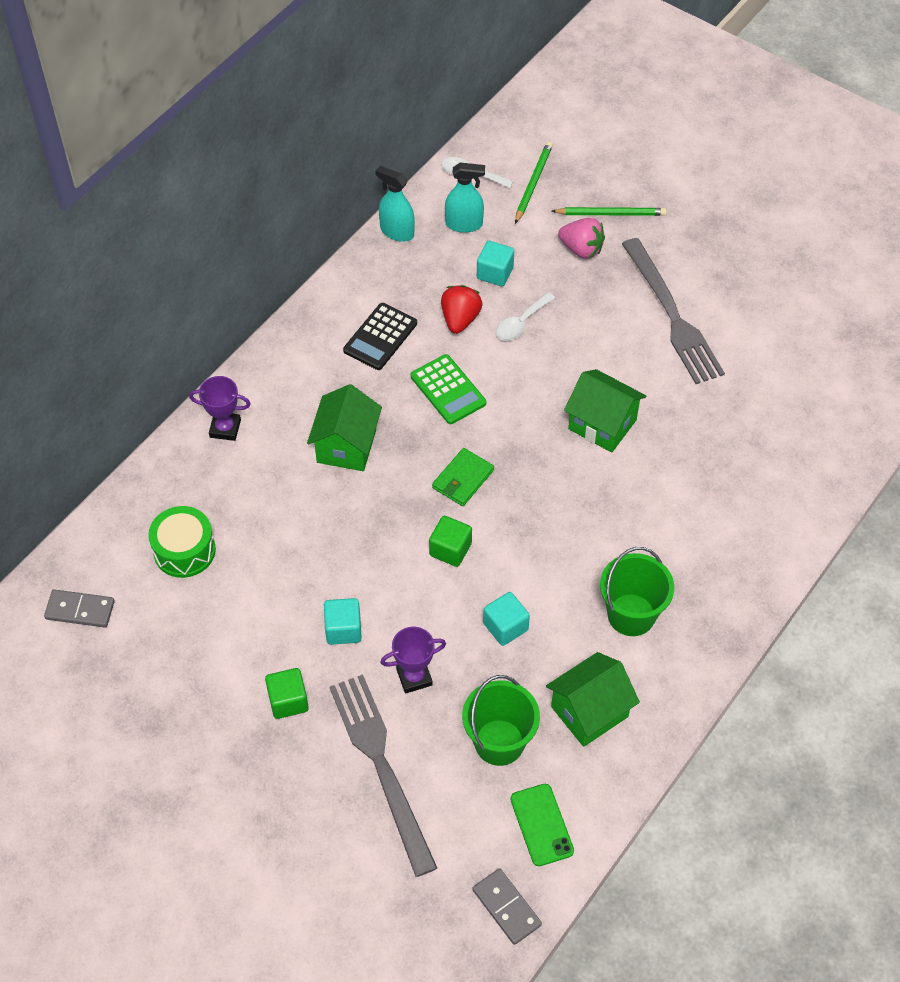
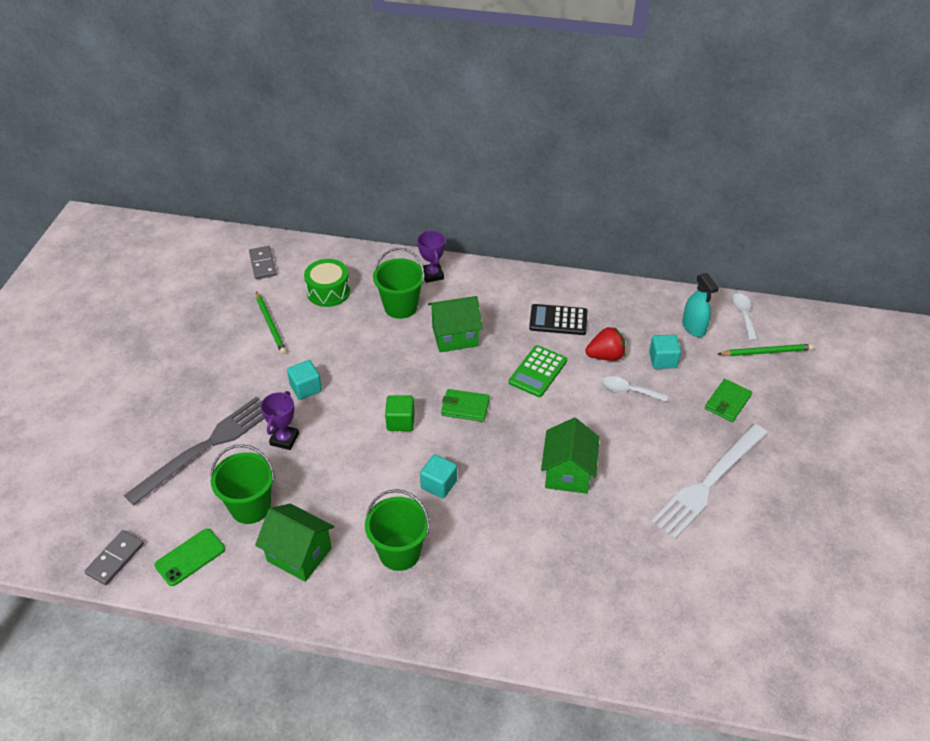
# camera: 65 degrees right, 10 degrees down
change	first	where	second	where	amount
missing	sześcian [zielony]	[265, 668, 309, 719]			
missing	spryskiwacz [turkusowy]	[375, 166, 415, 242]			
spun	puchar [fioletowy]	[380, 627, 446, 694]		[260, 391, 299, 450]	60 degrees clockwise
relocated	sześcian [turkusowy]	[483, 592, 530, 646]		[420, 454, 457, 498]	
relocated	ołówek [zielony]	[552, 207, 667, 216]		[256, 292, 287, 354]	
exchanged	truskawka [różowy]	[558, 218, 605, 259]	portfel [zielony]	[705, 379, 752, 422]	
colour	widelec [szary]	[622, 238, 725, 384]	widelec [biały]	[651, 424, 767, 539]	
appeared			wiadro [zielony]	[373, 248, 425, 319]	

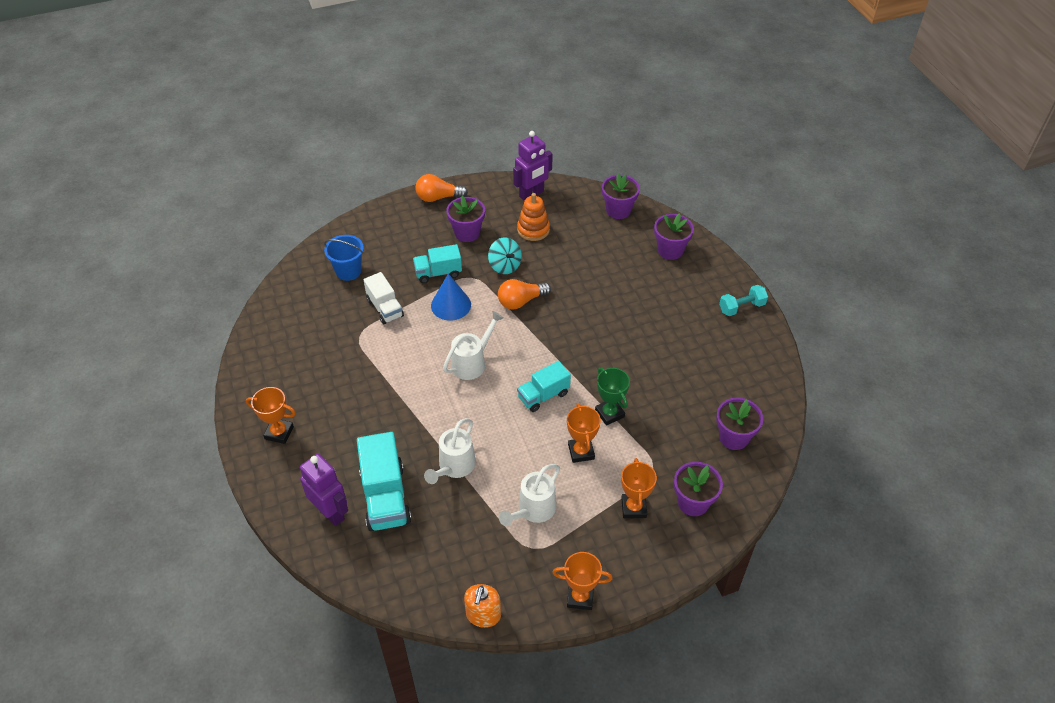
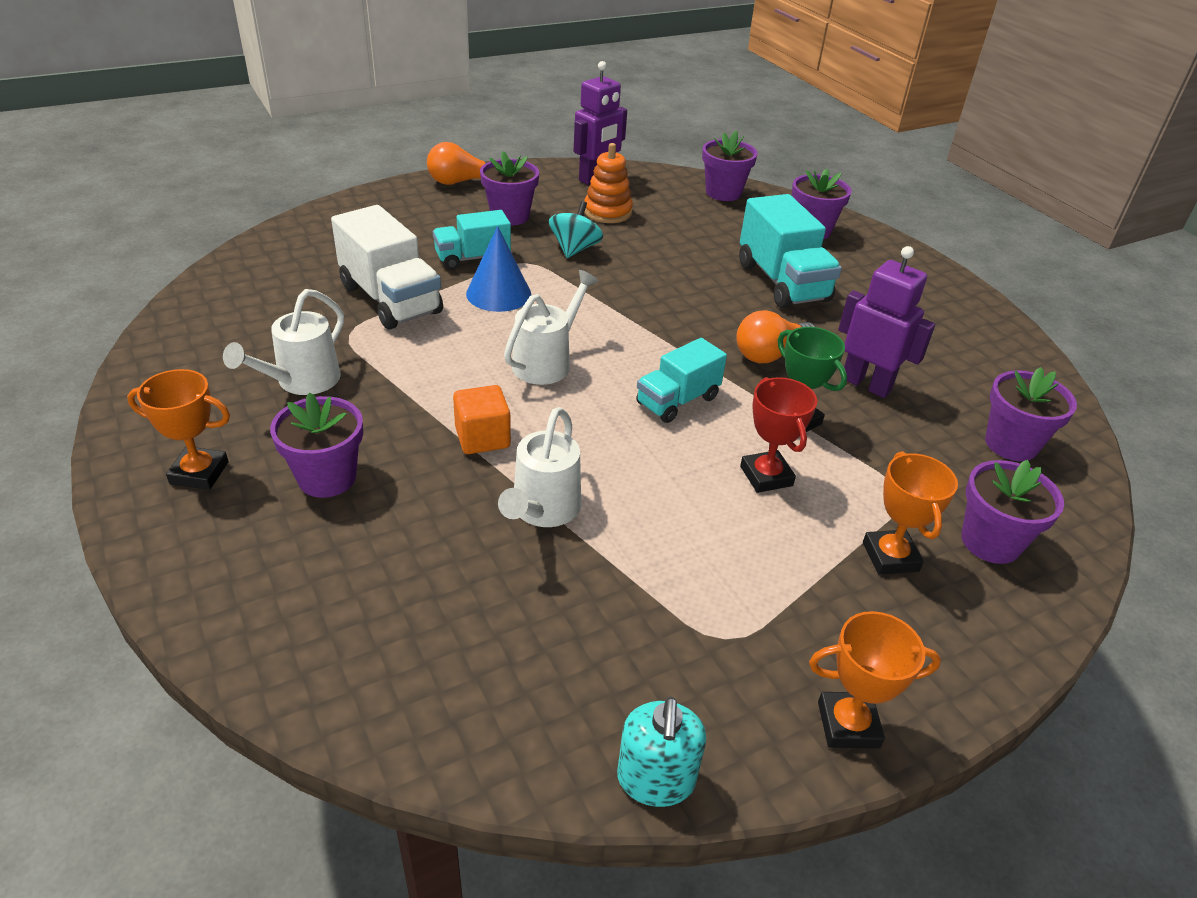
# camera: 10 degrees left, 10 degrees down
change	first	where	second	where	amount
relocated	robot [fioletowy]	[300, 454, 348, 526]		[838, 246, 935, 398]	
missing	wiadro [niebieski]	[324, 235, 364, 281]			
relocated	ciężarówka [turkusowy]	[357, 432, 411, 531]		[739, 194, 842, 308]	
size	ciężarówka [biały]	[363, 272, 404, 324]		[331, 205, 443, 329]	x1.59
colour	dozownik mydła [pomarańczowy]	[464, 584, 501, 628]	dozownik mydła [turkusowy]	[617, 697, 706, 807]	
spun	bączek [turkusowy]	[488, 237, 522, 274]		[549, 201, 603, 258]	120 degrees counterclockwise
relocated	żarówka [pomarańczowy]	[498, 279, 551, 310]		[736, 310, 816, 363]	
relocated	konewka [biały]	[499, 464, 560, 526]		[223, 289, 344, 395]	
colour	puchar [pomarańczowy]	[567, 403, 601, 463]	puchar [czerwony]	[740, 377, 817, 493]	
missing	hantel [turkusowy]	[719, 285, 768, 316]			
appeared			doniczka [fioletowy]	[270, 392, 363, 498]	
appeared			sześcian [pomarańczowy]	[453, 385, 511, 454]	

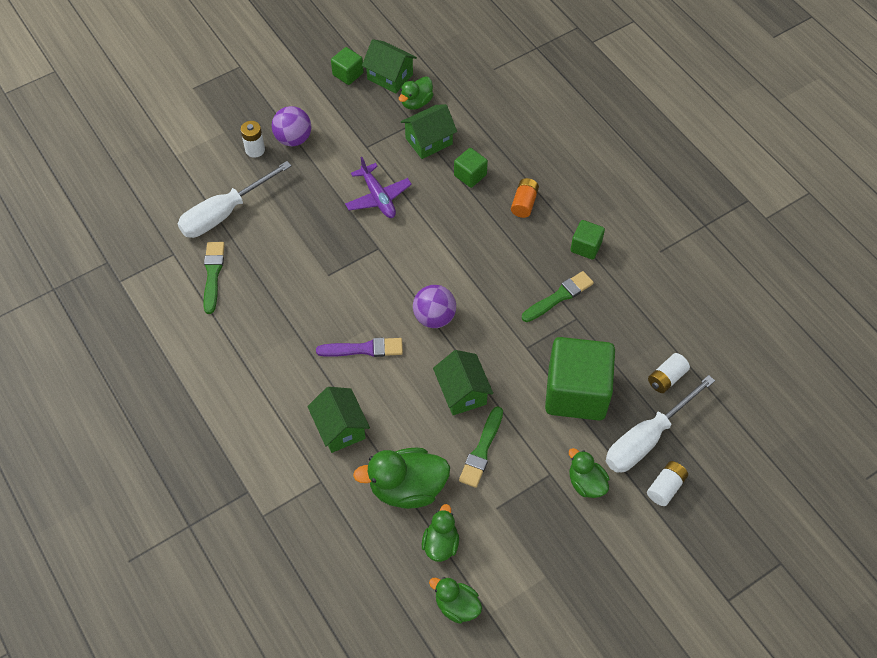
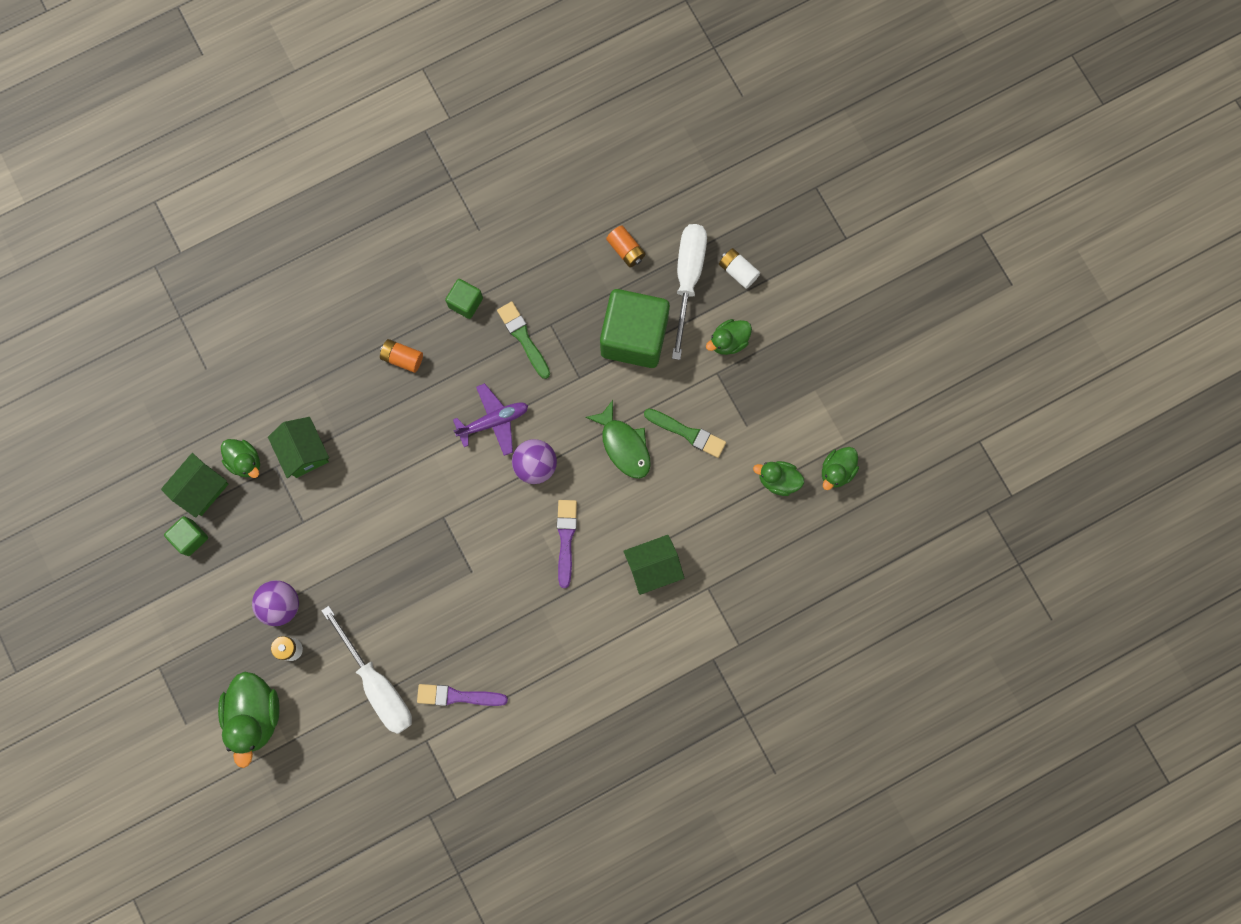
# camera: 85 degrees left, 20 degrees up
change	first	where	second	where	amount
colour	pędzel [zielony]	[203, 242, 225, 314]	pędzel [fioletowy]	[417, 684, 508, 706]	
relocated	samolot [fioletowy]	[345, 157, 412, 218]		[453, 383, 528, 456]	
relocated	kaczka [zielony]	[353, 447, 450, 509]		[218, 672, 280, 768]	
exchanged	domek [zielony]	[433, 350, 493, 415]	ryba [zielony]	[585, 400, 651, 479]	
missing	sześcian [zielony]	[454, 148, 488, 188]			
spun	śrubokręt [biały]	[606, 375, 715, 472]		[672, 224, 707, 360]	135 degrees counterclockwise
colour	bateria [biały]	[648, 353, 690, 393]	bateria [pomarańczowy]	[606, 226, 646, 267]	

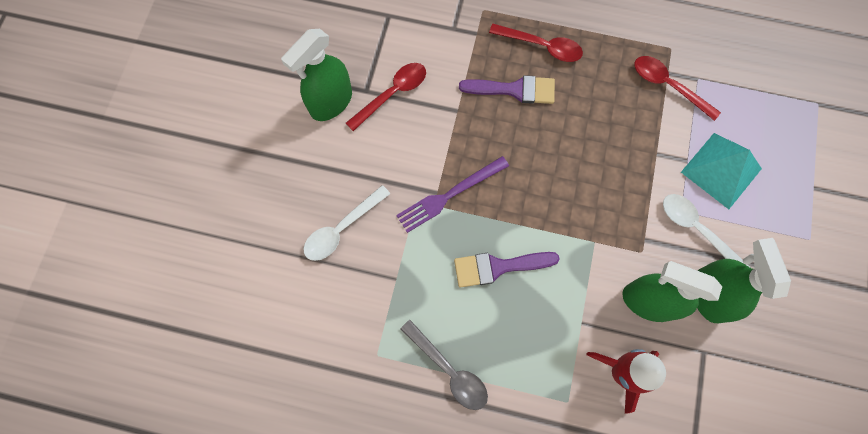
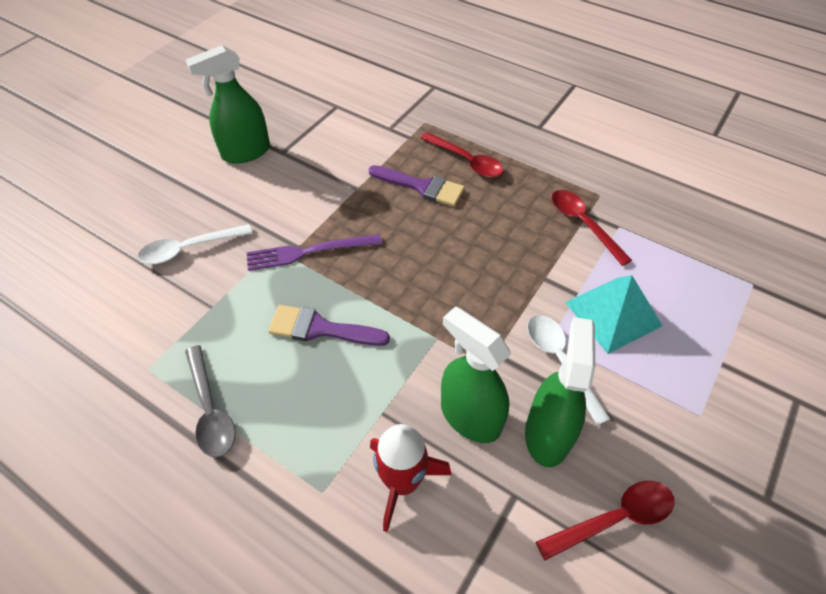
# camera: 20 degrees right, 20 degrees down
change	first	where	second	where	amount
relocated	łyżka [czerwony]	[346, 63, 426, 131]		[536, 481, 674, 561]	

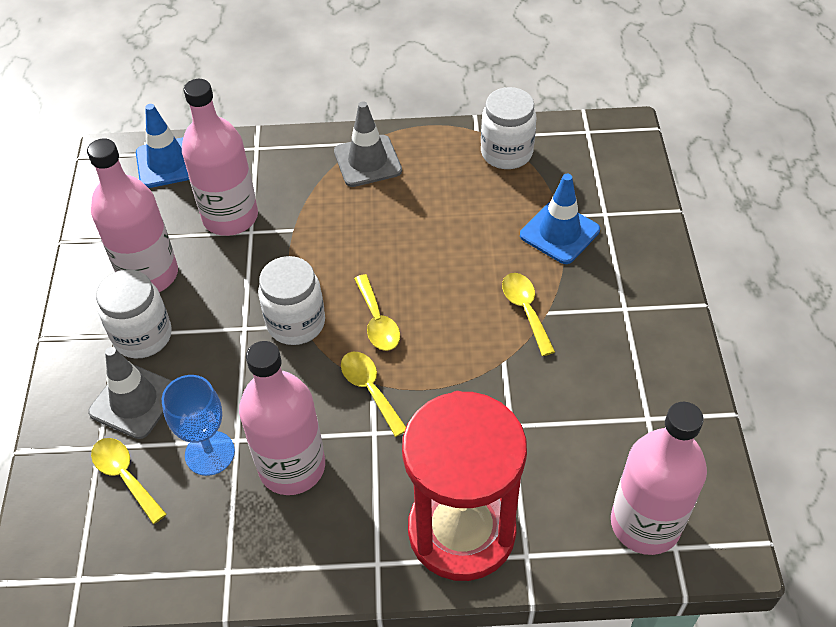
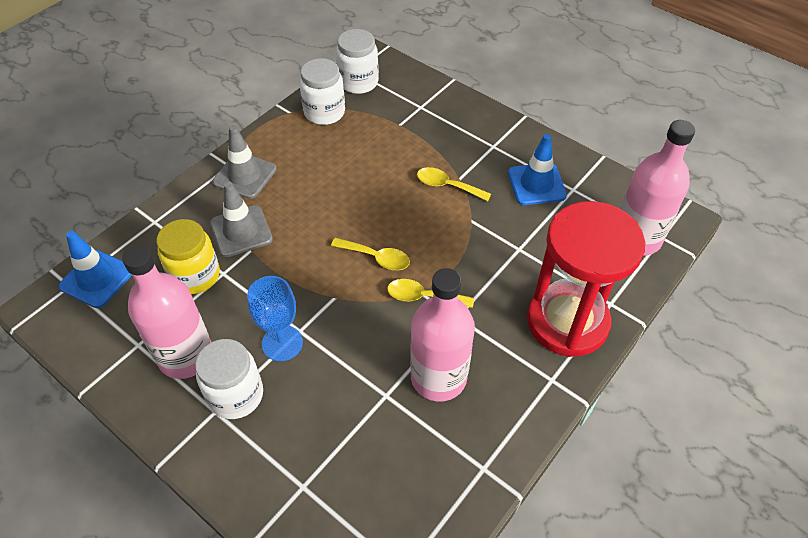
# camera: 50 degrees left, 0 degrees up
change	first	where	second	where	amount
relocated	pachołek [szary]	[88, 347, 172, 439]		[210, 182, 273, 257]	
missing	łyżka [żółty]	[91, 438, 167, 524]			
relocated	kielich [niebieski]	[162, 375, 235, 476]		[247, 276, 303, 361]	
exchanged	butelka [różowy]	[182, 79, 258, 236]	słoik [żółty]	[157, 219, 220, 294]	
relocated	słoik [biały]	[258, 256, 325, 345]		[336, 29, 379, 94]	
relocated	pachołek [niebieski]	[520, 174, 600, 264]		[508, 134, 567, 205]	

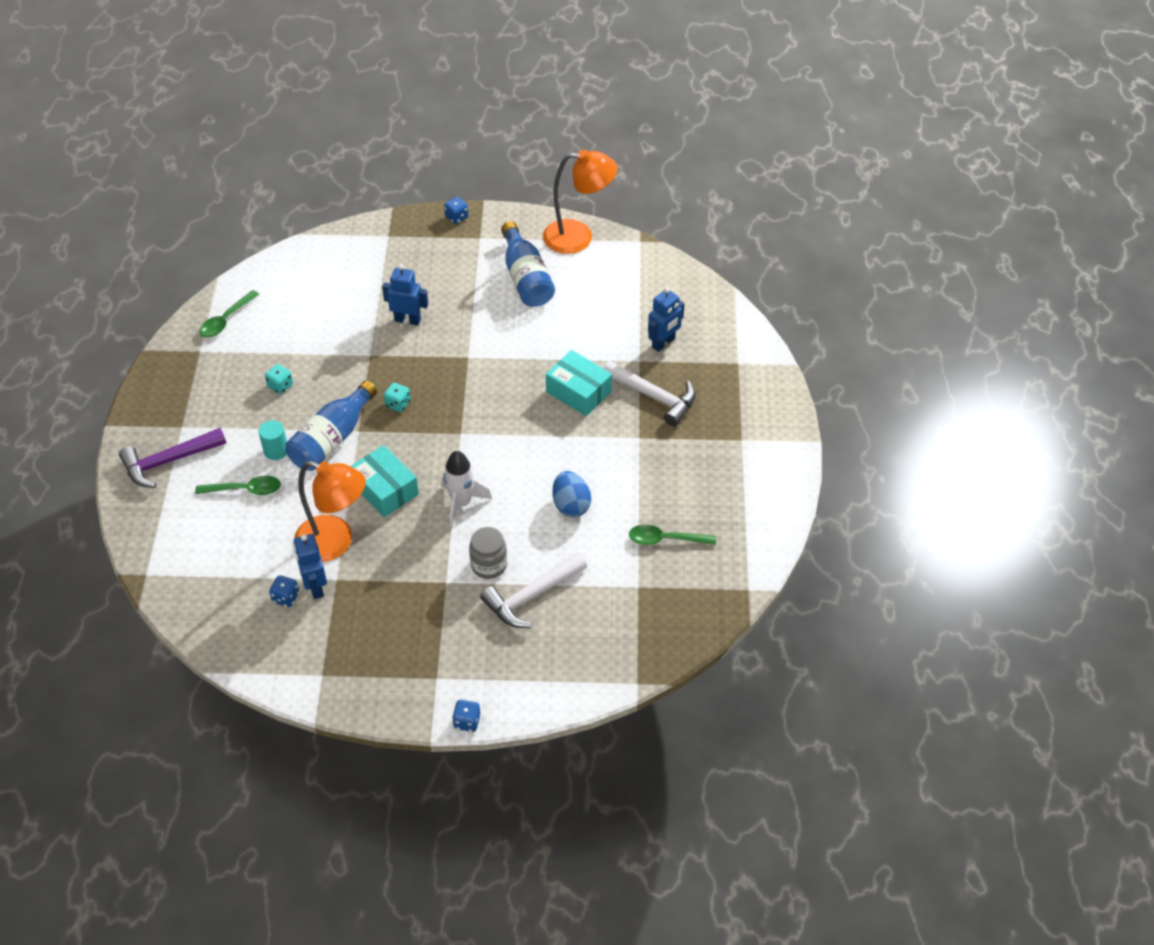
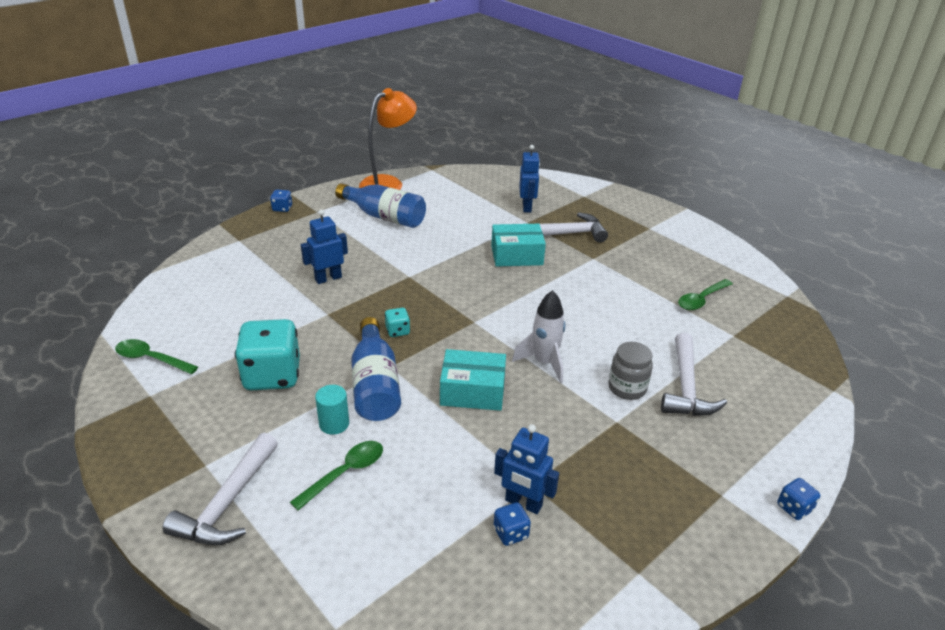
# camera: 45 degrees left, 15 degrees down
change	first	where	second	where	amount
colour	młotek [fioletowy]	[119, 428, 226, 488]	młotek [biały]	[163, 433, 278, 545]	
spun	łyżka [zielony]	[199, 290, 259, 337]		[115, 339, 198, 374]	120 degrees clockwise
size	kostka do gry [turkusowy]	[265, 364, 293, 394]		[235, 319, 300, 390]	x2.26
missing	lampka [pomarańczowy]	[294, 461, 366, 562]			
missing	jajko [niebieski]	[552, 471, 591, 517]			

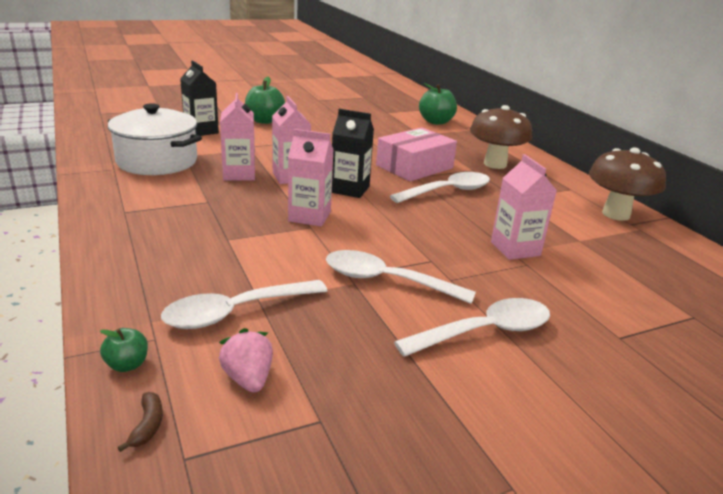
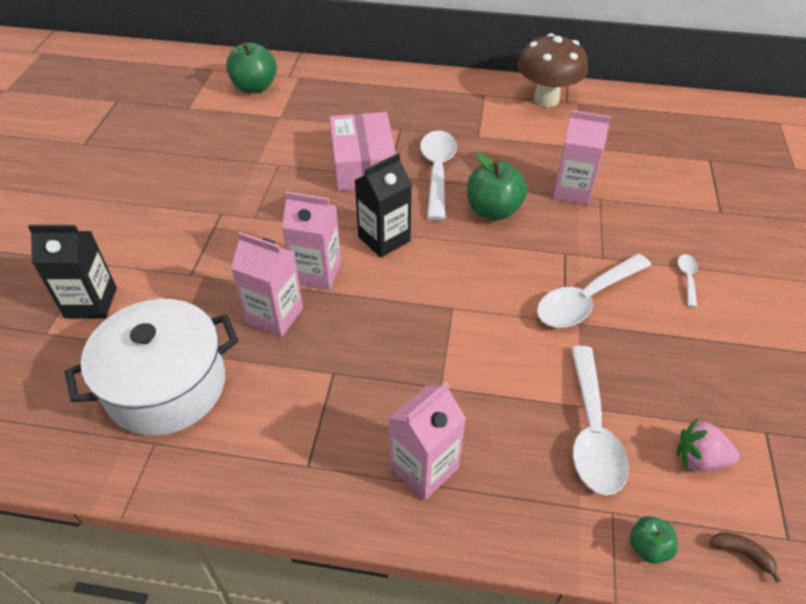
# camera: 55 degrees left, 20 degrees up
change	first	where	second	where	amount
relocated	jabłko [zielony]	[245, 77, 285, 124]		[467, 152, 527, 220]	
relocated	karton mleka [różowy]	[288, 129, 333, 226]		[388, 382, 466, 500]	
size	łyżka [biały]	[394, 298, 550, 357]		[678, 254, 698, 307]	x0.46
missing	grzyb [brązowy]	[470, 105, 532, 169]			

